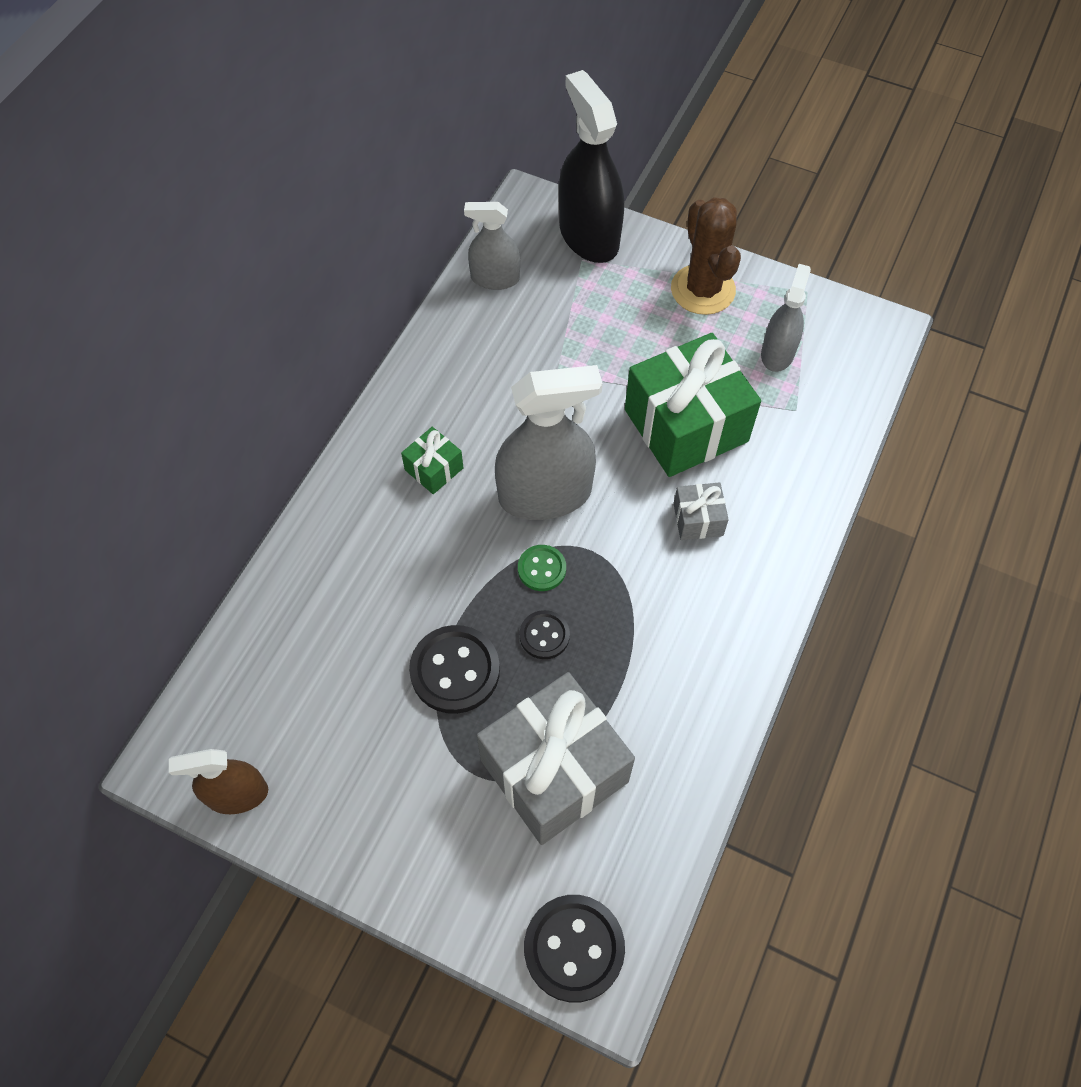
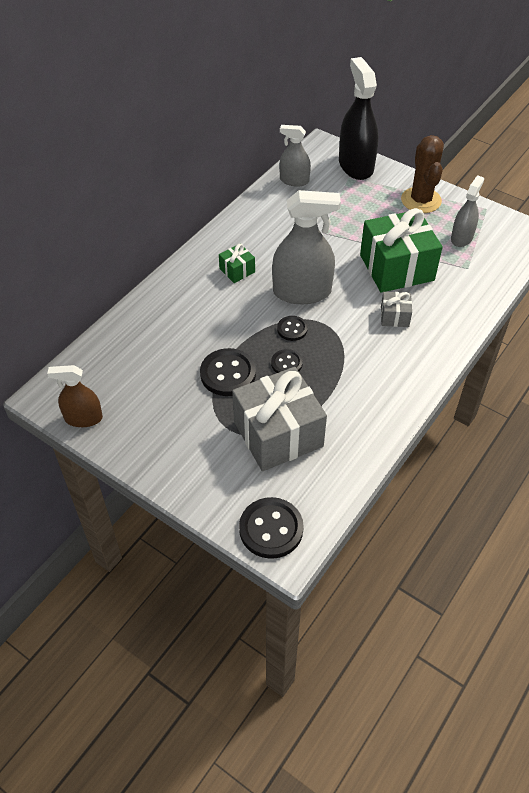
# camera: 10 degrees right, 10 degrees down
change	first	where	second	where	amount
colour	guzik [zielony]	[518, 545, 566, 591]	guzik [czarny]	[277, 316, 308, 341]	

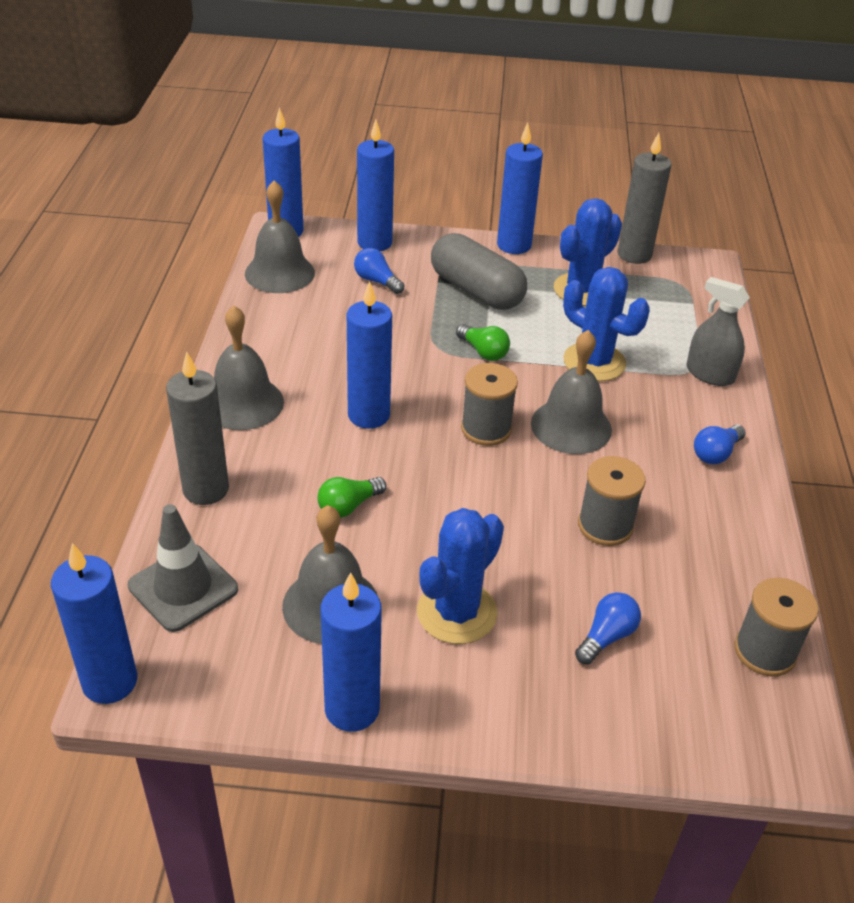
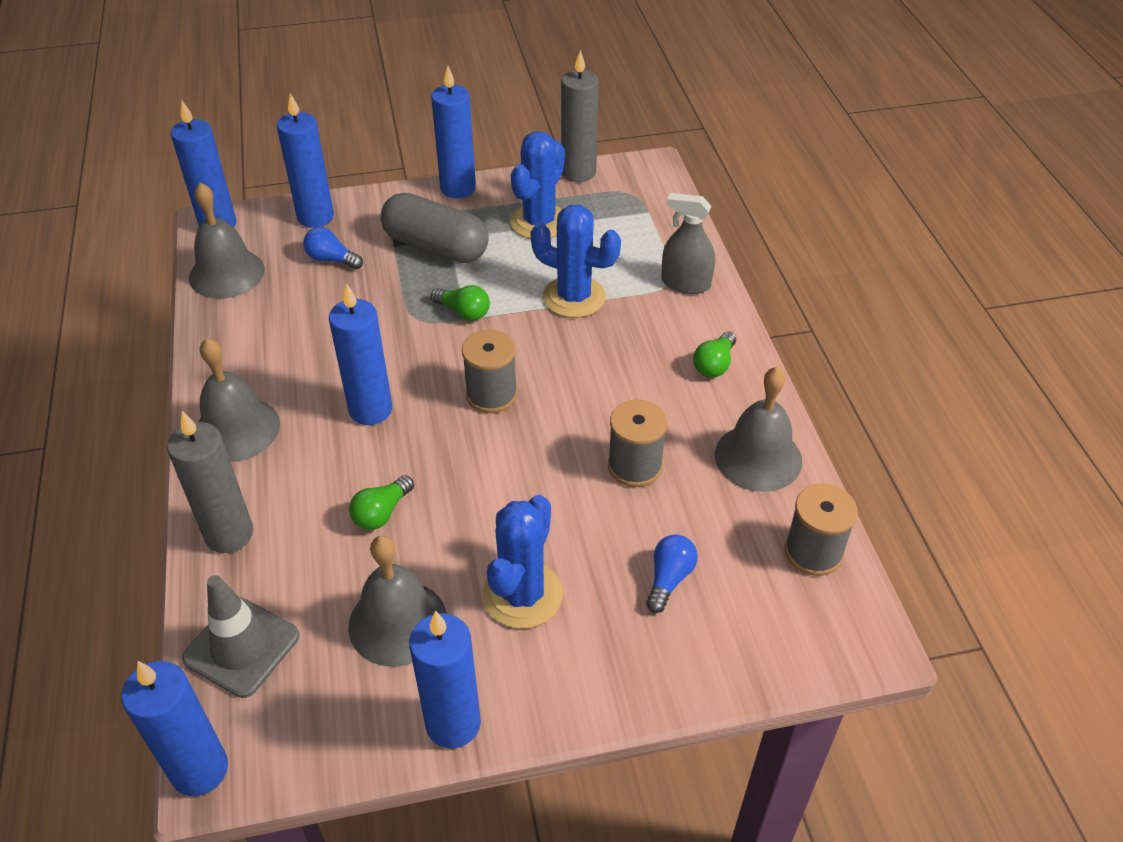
# camera: 15 degrees left, 5 degrees up
change	first	where	second	where	amount
relocated	dzwonek [szary]	[531, 330, 612, 454]		[715, 367, 802, 492]	
colour	żarówka [niebieski]	[694, 425, 746, 464]	żarówka [zielony]	[693, 331, 736, 378]	

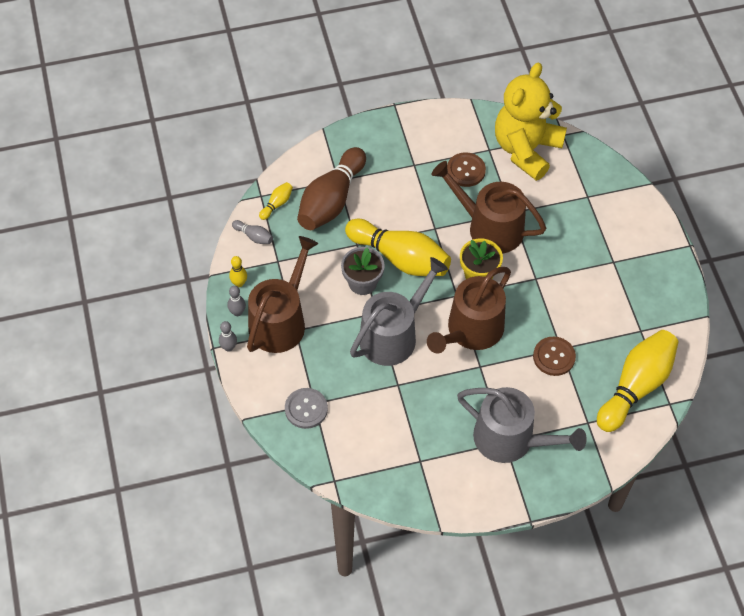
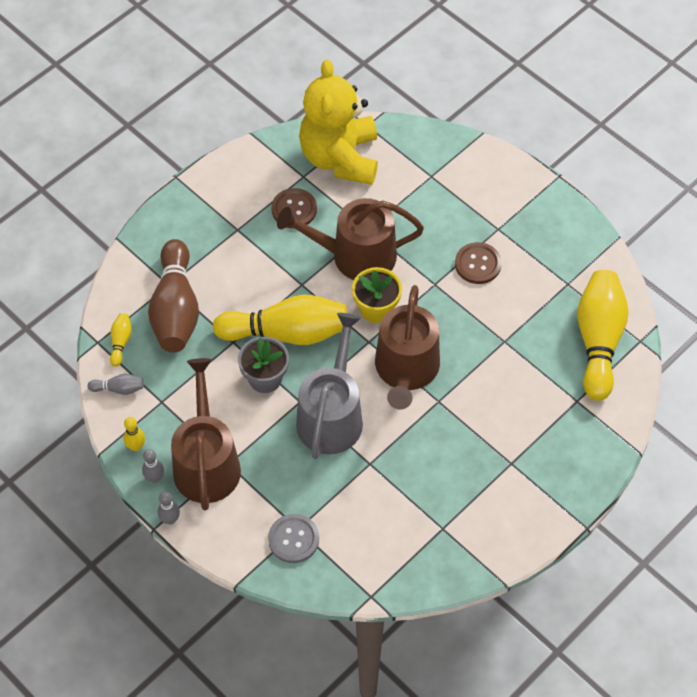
# camera: 30 degrees left, 0 degrees up
change	first	where	second	where	amount
missing	konewka [szary]	[457, 387, 587, 463]			
relocated	guzik [brązowy]	[533, 337, 576, 376]		[455, 242, 502, 284]	

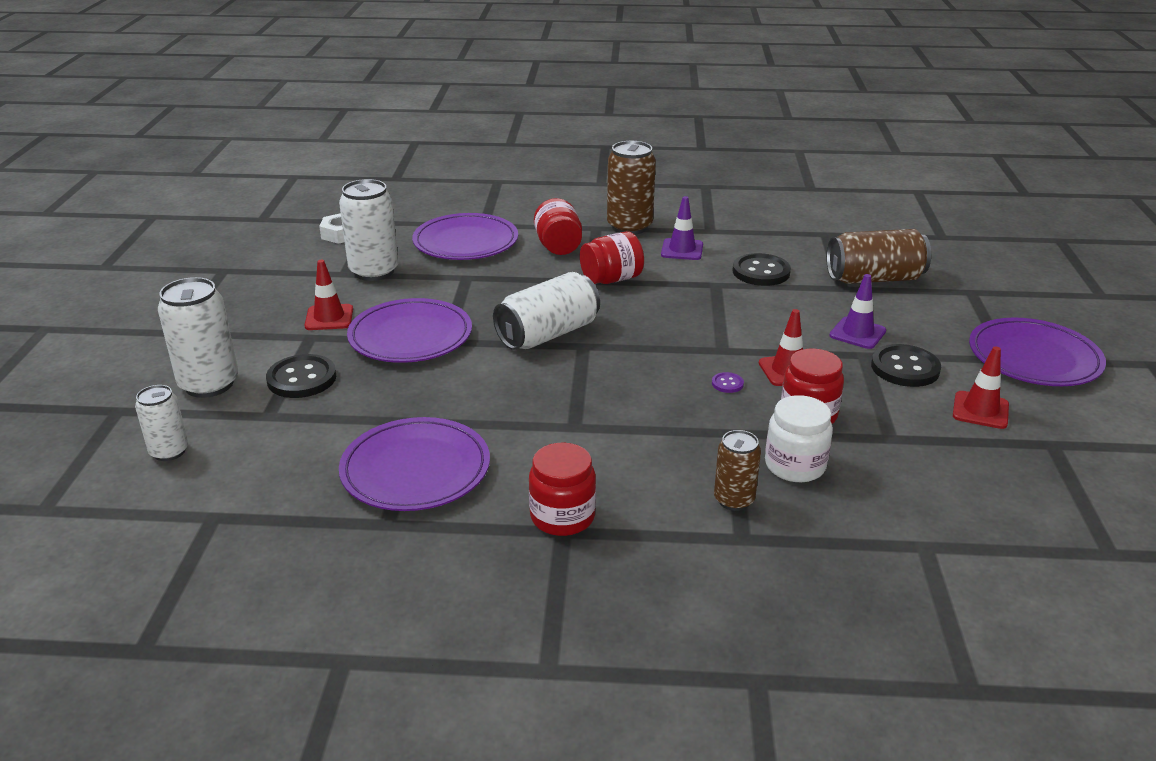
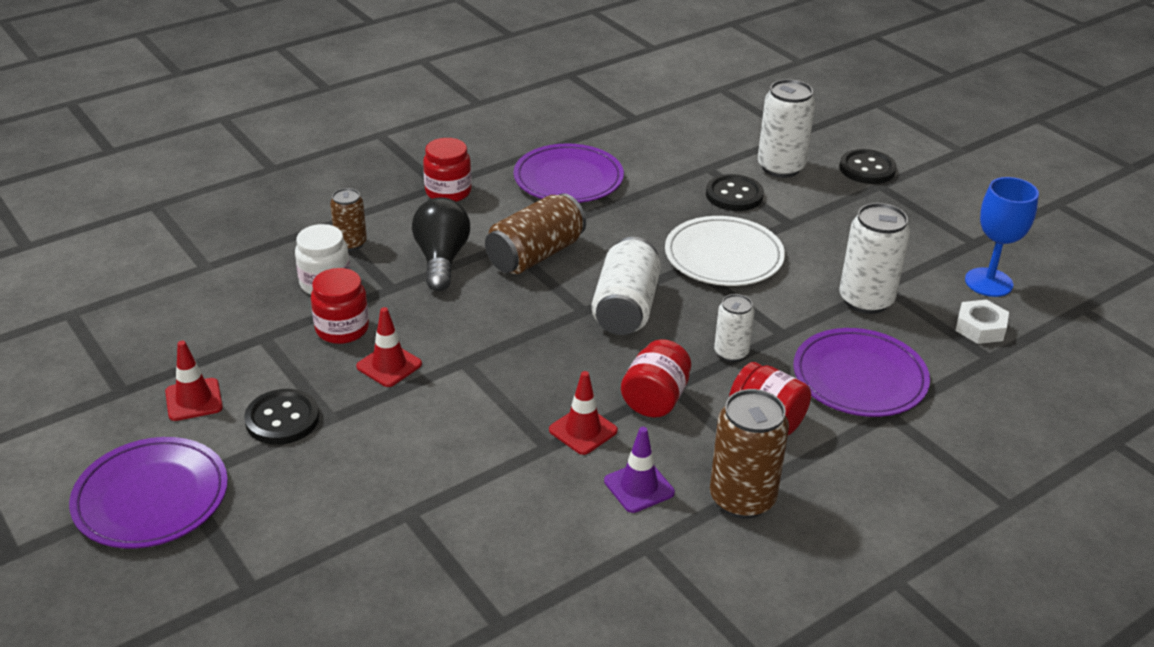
# camera: 140 degrees right, 5 degrees up
change	first	where	second	where	amount
relocated	puszka [biały]	[135, 385, 188, 461]		[714, 294, 754, 362]	
relocated	pachołek [czerwony]	[305, 260, 353, 330]		[549, 371, 618, 455]	
colour	talerz [fioletowy]	[347, 298, 472, 363]	talerz [biały]	[665, 216, 785, 286]	
missing	guzik [fioletowy]	[712, 372, 744, 393]			
relocated	guzik [czarny]	[733, 253, 791, 286]		[839, 149, 897, 184]	
relocated	puszka [brązowy]	[826, 229, 931, 284]		[485, 193, 586, 274]	
missing	pachołek [fioletowy]	[829, 274, 886, 349]			
appeared			żarówka [czarny]	[412, 197, 470, 291]	
appeared			kielich [niebieski]	[965, 177, 1039, 297]	

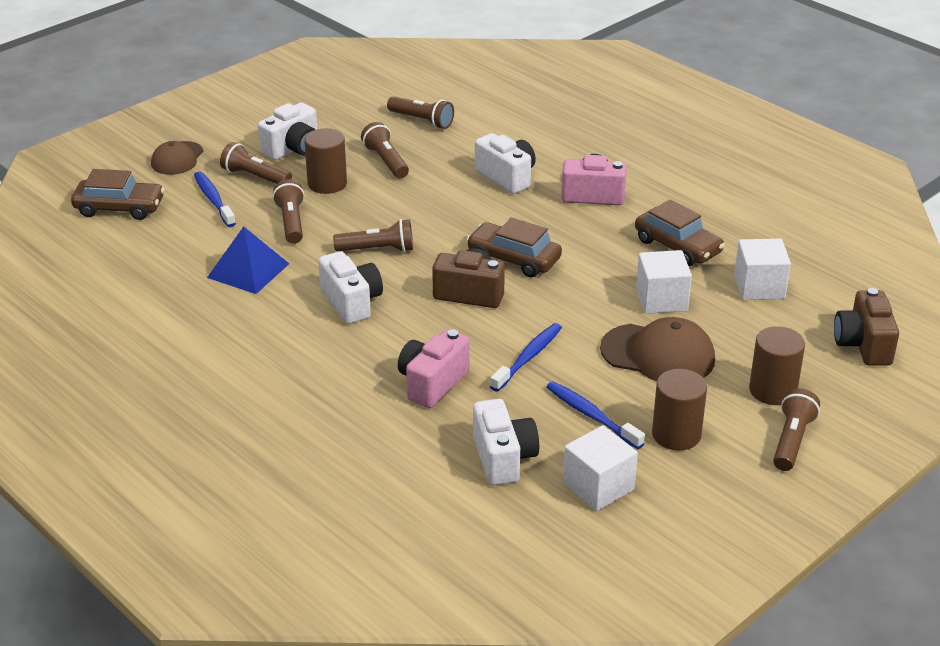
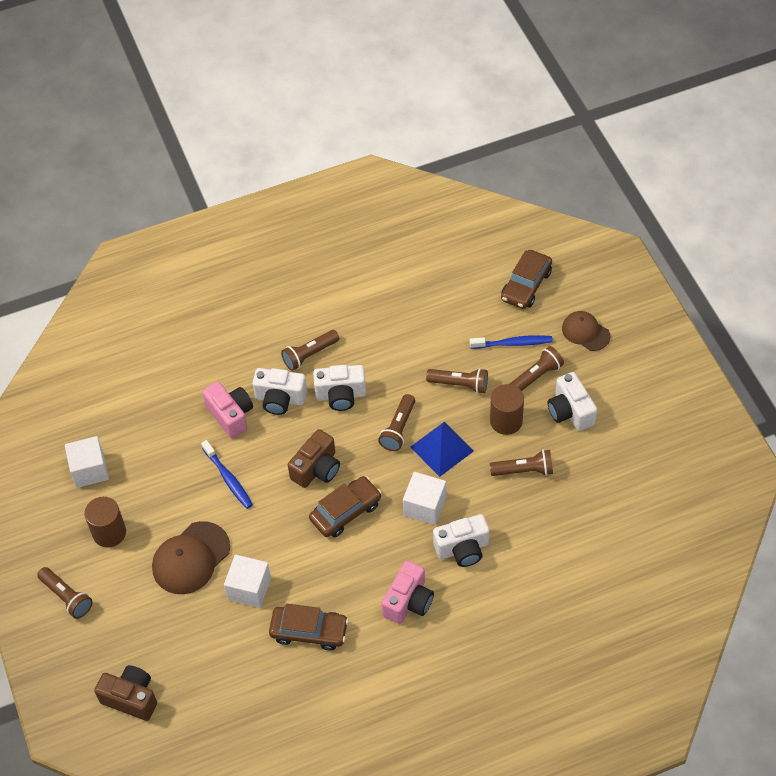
# camera: 115 degrees right, 20 degrees up
change	first	where	second	where	amount
relocated	piramida [niebieski]	[207, 226, 289, 294]		[410, 422, 474, 477]	
relocated	latarka [brązowy]	[387, 96, 454, 129]		[281, 330, 339, 371]	
relocated	aparat fotograficzny [biały]	[473, 399, 539, 485]		[252, 368, 307, 415]	
missing	szczoteczka do zębów [niebieski]	[547, 381, 645, 449]			
spun	samochód [brązowy]	[635, 200, 725, 266]		[269, 604, 349, 651]	150 degrees counterclockwise
relocated	sześcian [biały]	[734, 239, 791, 300]		[403, 472, 446, 525]	
missing	walec [brązowy]	[749, 326, 805, 405]			

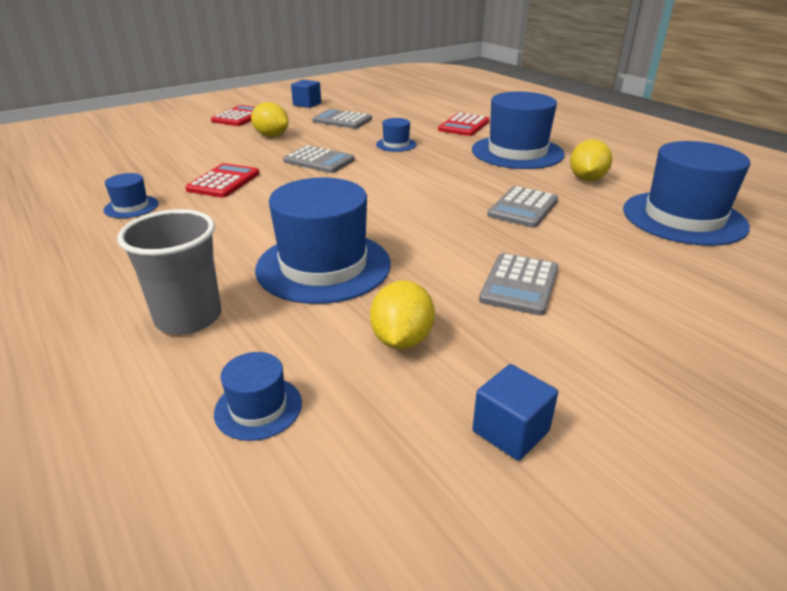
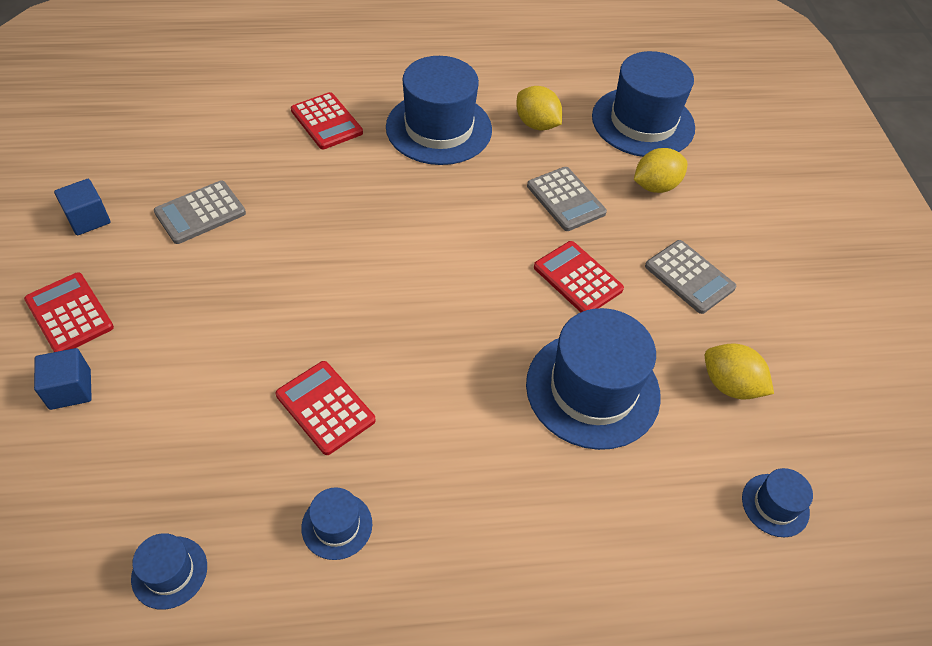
# camera: 65 degrees left, 20 degrees up
change	first	where	second	where	amount
missing	szklanka [szary]	[117, 209, 222, 335]			
relocated	cytryna [żółty]	[251, 102, 289, 137]		[634, 148, 688, 193]	
missing	kalkulator [szary]	[283, 145, 355, 173]			
relocated	kapelusz [niebieski]	[376, 118, 416, 152]		[131, 533, 207, 610]	
relocated	sześcian [niebieski]	[472, 364, 558, 461]		[34, 348, 92, 410]	
appeared			kalkulator [czerwony]	[534, 241, 624, 312]	

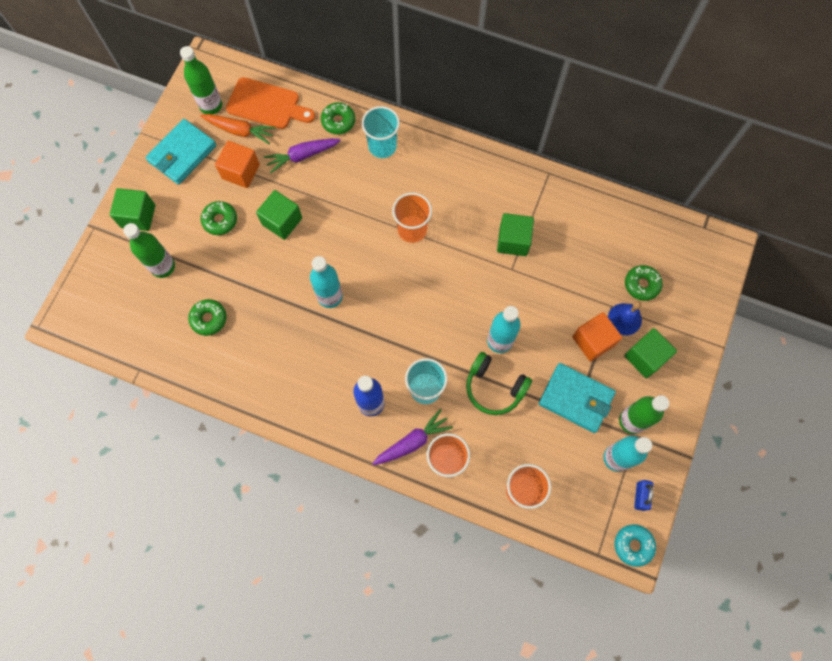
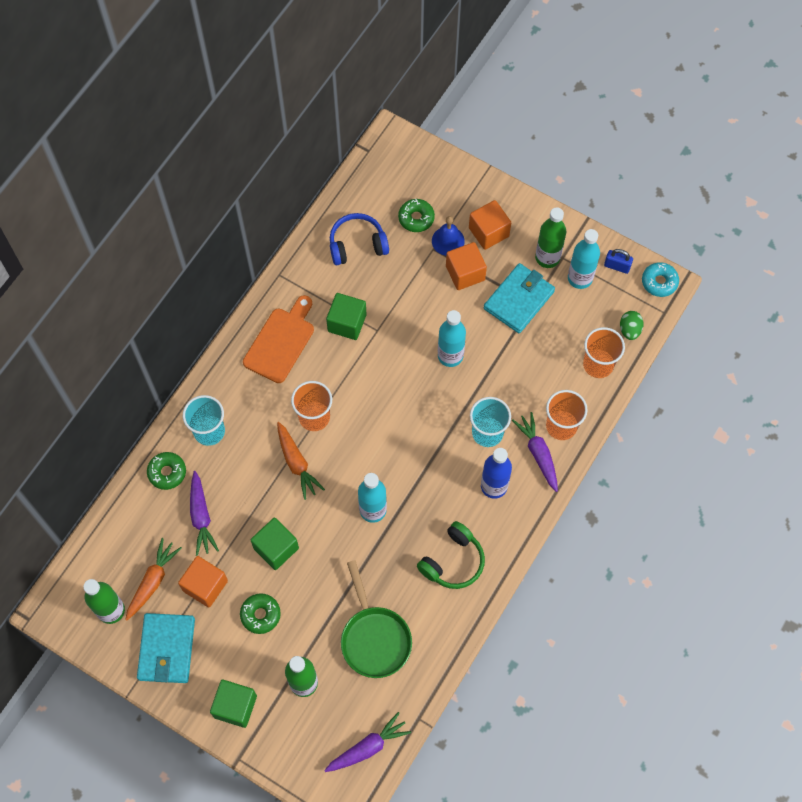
# camera: 80 degrees left, 5 degrees down
change	first	where	second	where	amount
spun	portfel [turkusowy]	[146, 119, 216, 185]		[137, 613, 195, 683]	45 degrees clockwise
exchanged	donut [zielony]	[188, 299, 227, 336]	patelnia [zielony]	[341, 560, 412, 678]	
relocated	deska do krojenia [pomarańczowy]	[226, 77, 315, 129]		[243, 295, 314, 383]	
relocated	słuchawki [zielony]	[466, 352, 532, 415]		[417, 521, 485, 589]	
colour	sześcian [zielony]	[624, 328, 677, 378]	sześcian [pomarańczowy]	[469, 200, 511, 250]	
appeared			marchewka [pomarańczowy]	[277, 422, 325, 500]	
appeared			marchewka [fioletowy]	[324, 712, 411, 772]	
appeared			słuchawki [niebieski]	[330, 213, 389, 265]	
appeared			jajko [zielony]	[620, 311, 643, 340]	

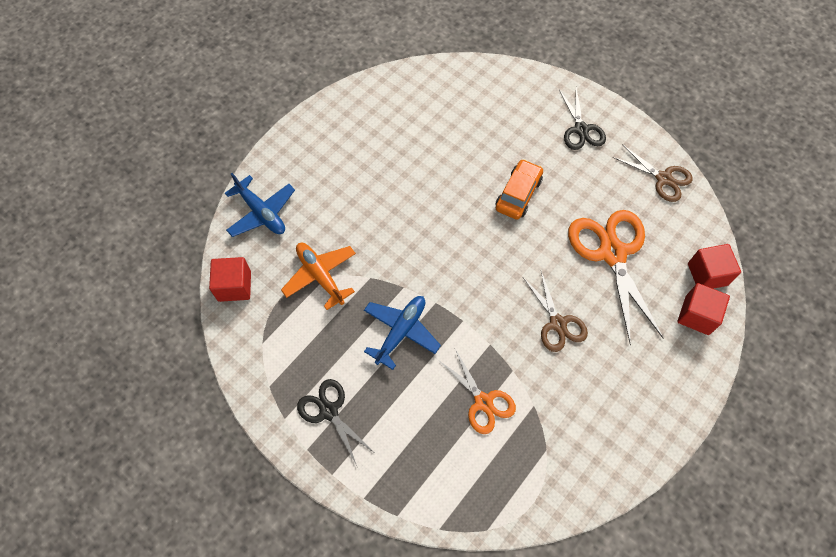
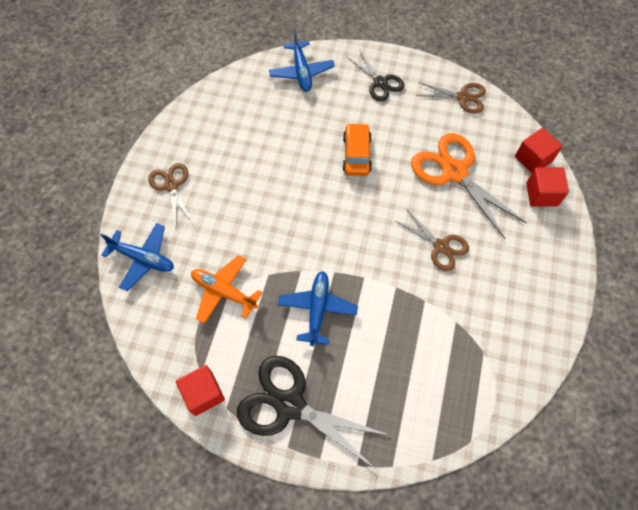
# camera: 25 degrees left, 0 degrees up
change	first	where	second	where	amount
relocated	sześcian [czerwony]	[209, 257, 251, 302]		[176, 365, 225, 416]	
size	nożyczki [czarny]	[297, 379, 373, 466]		[237, 356, 389, 468]	x1.72
missing	nożyczki [pomarańczowy]	[438, 349, 516, 434]			
appeared			nożyczki [brązowy]	[148, 163, 193, 228]	
appeared			samolot [niebieski]	[269, 30, 335, 92]	

